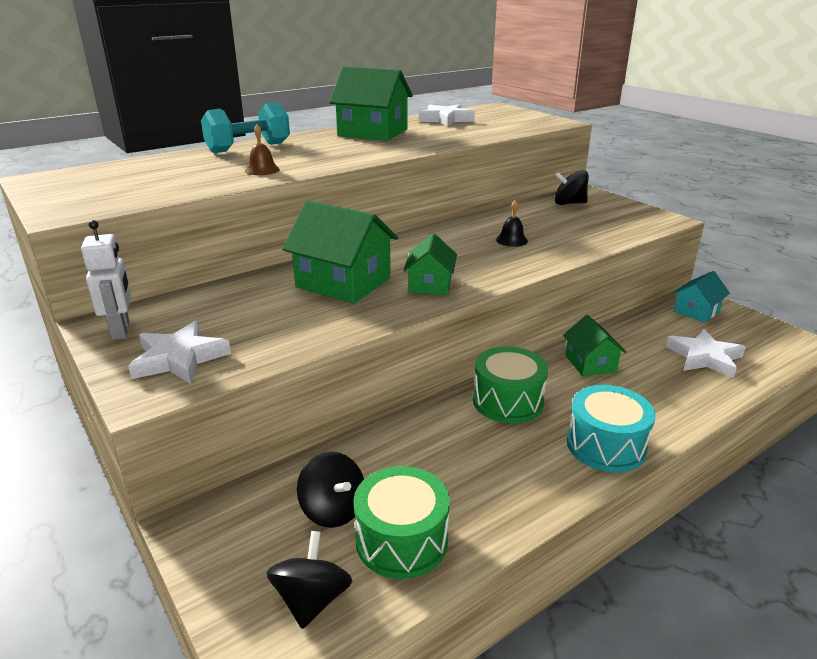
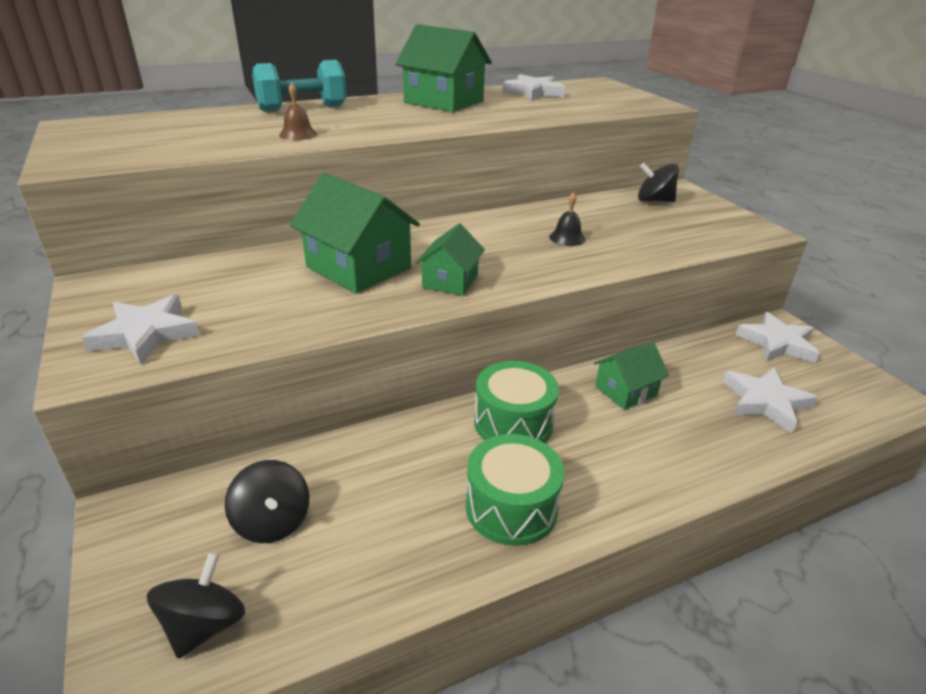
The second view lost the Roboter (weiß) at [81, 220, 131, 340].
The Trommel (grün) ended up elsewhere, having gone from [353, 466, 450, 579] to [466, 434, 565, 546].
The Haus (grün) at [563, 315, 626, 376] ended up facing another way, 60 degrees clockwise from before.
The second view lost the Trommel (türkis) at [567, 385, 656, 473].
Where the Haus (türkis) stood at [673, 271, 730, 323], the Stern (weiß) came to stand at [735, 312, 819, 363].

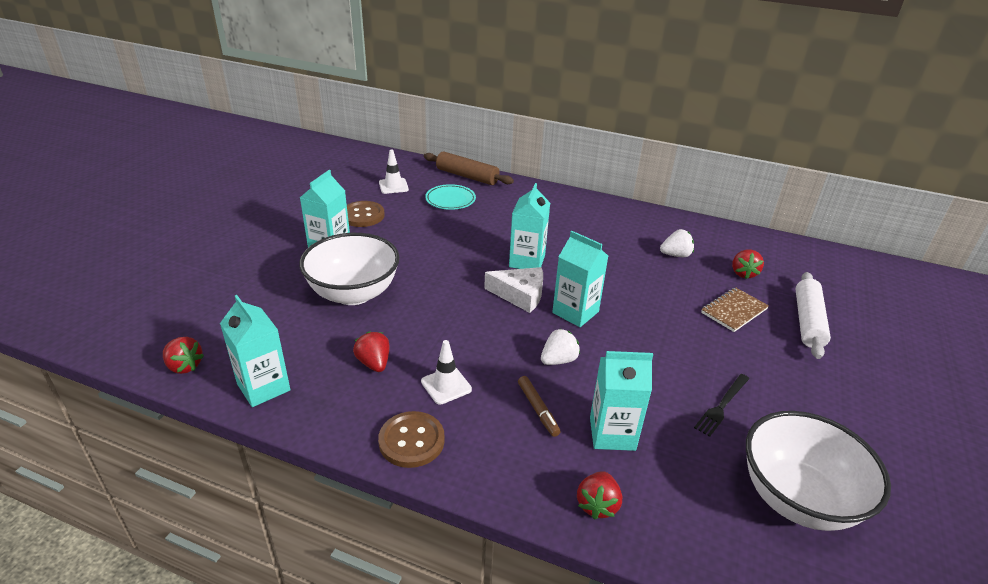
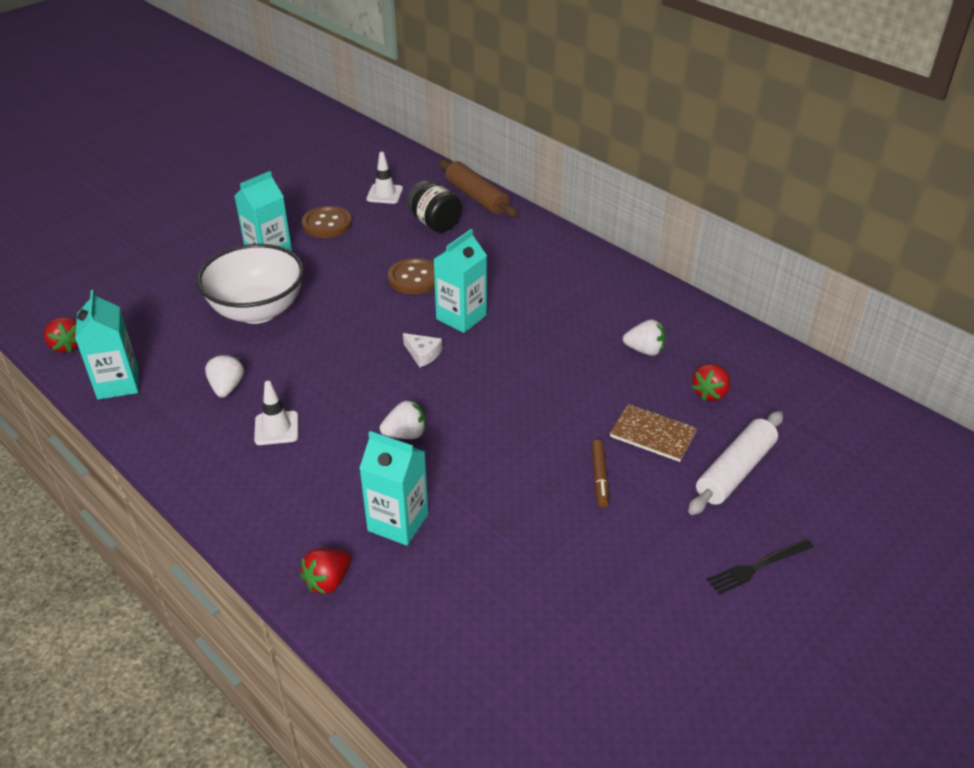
What was the Erdbeere (rot) at [353, 331, 390, 372] turned into the Erdbeere (weiß) at [205, 354, 244, 398].
The Knopf (braun) ended up elsewhere, having gone from [378, 411, 445, 468] to [388, 258, 435, 294].
Where the Teller (türkis) stood at [425, 184, 476, 210], the Einmachglas (schwarz) came to stand at [407, 181, 462, 233].
The size of the Käse (weiß) at [484, 267, 543, 313] changed by a factor of 0.60.
The Filzstift (braun) ended up elsewhere, having gone from [518, 376, 560, 437] to [591, 440, 609, 508].
The second view lost the Getränkekarton (türkis) at [552, 231, 608, 327].
The Gabel (schwarz) ended up elsewhere, having gone from [694, 374, 749, 437] to [707, 539, 814, 594].
The Notizbuch (braun) at [701, 287, 769, 332] ended up facing another way, 45 degrees clockwise from before.
The second view lost the Schüssel (weiß) at [746, 411, 891, 531].

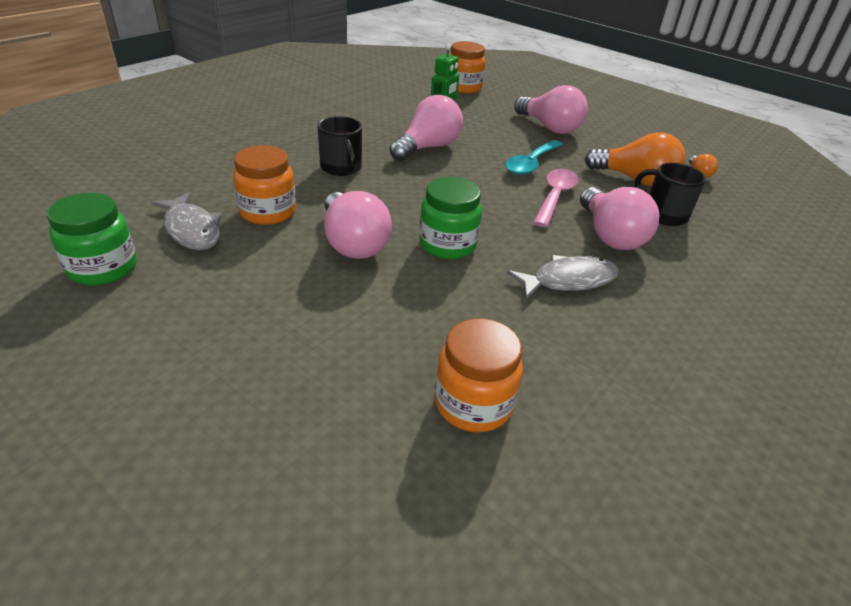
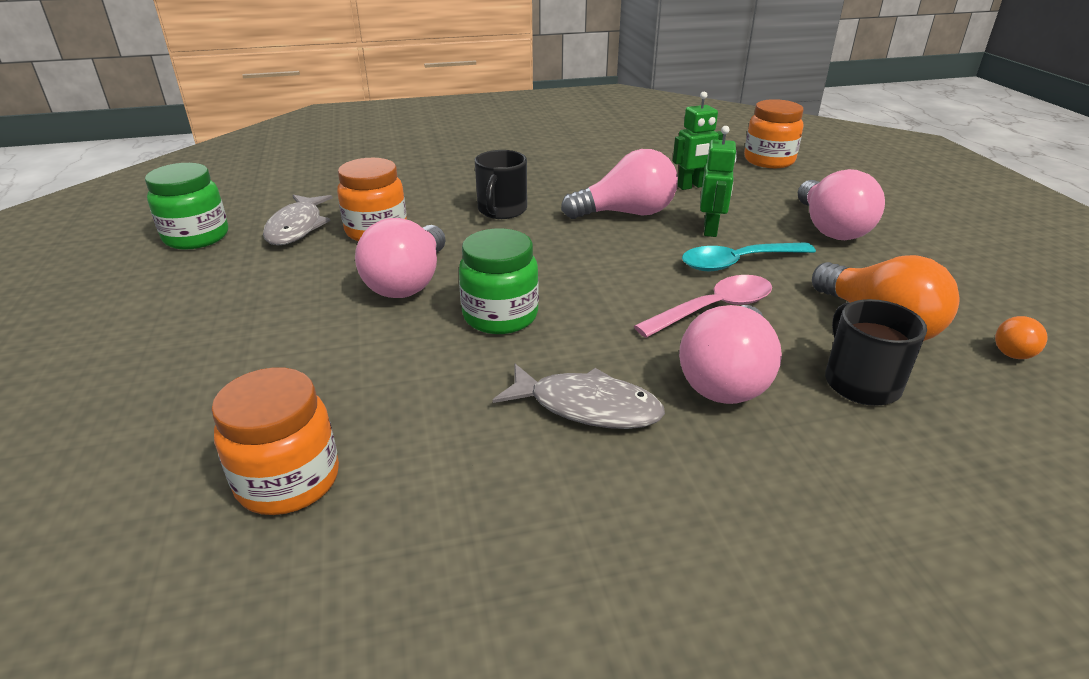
The second view gained the Roboter (grün) at [700, 126, 737, 237].

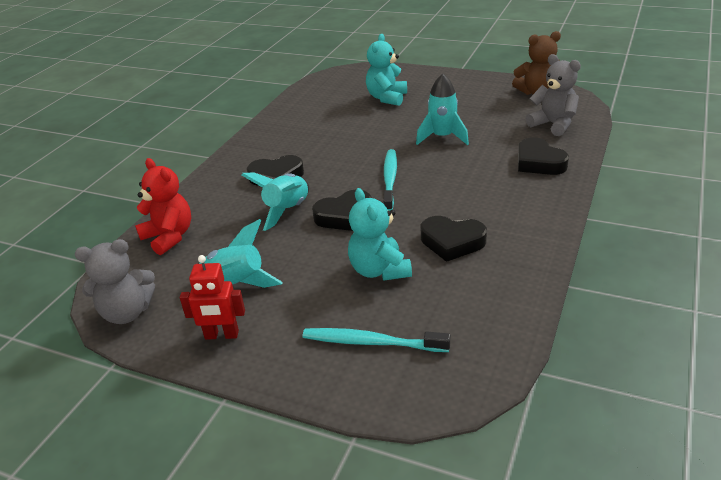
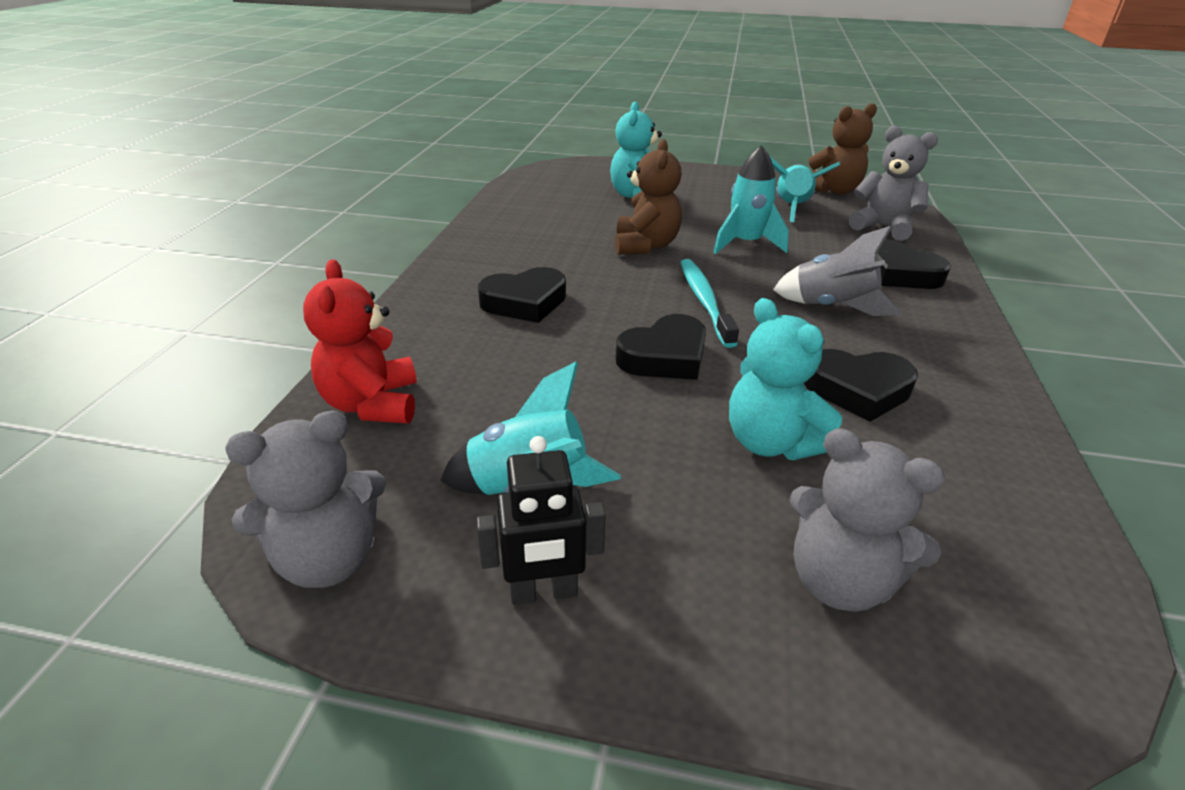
The Teddybär (rot) at [135, 158, 191, 255] ended up facing another way, 135 degrees counterclockwise from before.
What was the Roboter (rot) at [180, 255, 245, 340] turned into the Roboter (schwarz) at [476, 436, 606, 605].
The Rakete (türkis) ended up elsewhere, having gone from [242, 173, 309, 231] to [770, 157, 840, 222].
Where the Zahnbürste (türkis) stood at [303, 328, 451, 352], the Teddybär (grau) came to stand at [789, 428, 945, 612].
The second view gained the Teddybär (braun) at [615, 139, 682, 255].
The second view gained the Rakete (grau) at [773, 226, 901, 316].

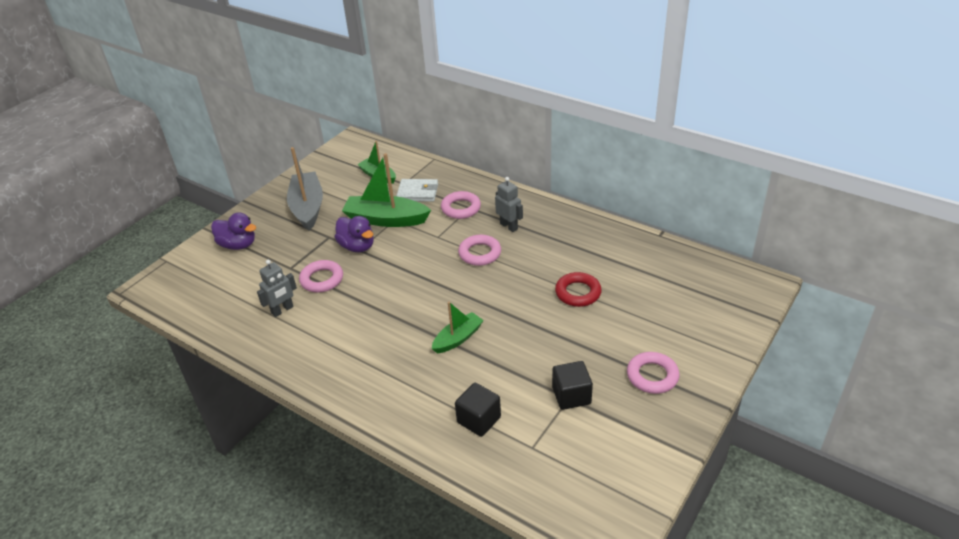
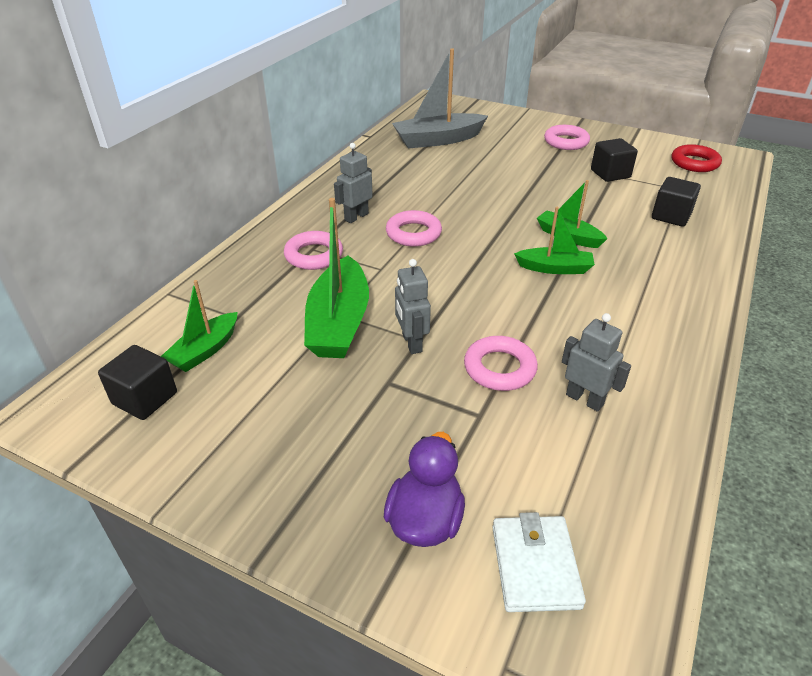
The Boot (grau) ended up elsewhere, having gone from [287, 147, 323, 231] to [392, 48, 488, 148].
Where the Ente (lila) stood at [334, 216, 374, 252], the Roboter (grau) came to stand at [395, 259, 431, 354].
The Geldbörse (weiß) ended up elsewhere, having gone from [396, 179, 438, 202] to [492, 512, 586, 612].
The Ring (rot) ended up elsewhere, having gone from [555, 272, 602, 307] to [672, 144, 722, 172].
The second view gained the Kubus (schwarz) at [98, 345, 177, 420].
The second view gained the Boot (grün) at [514, 207, 595, 274].

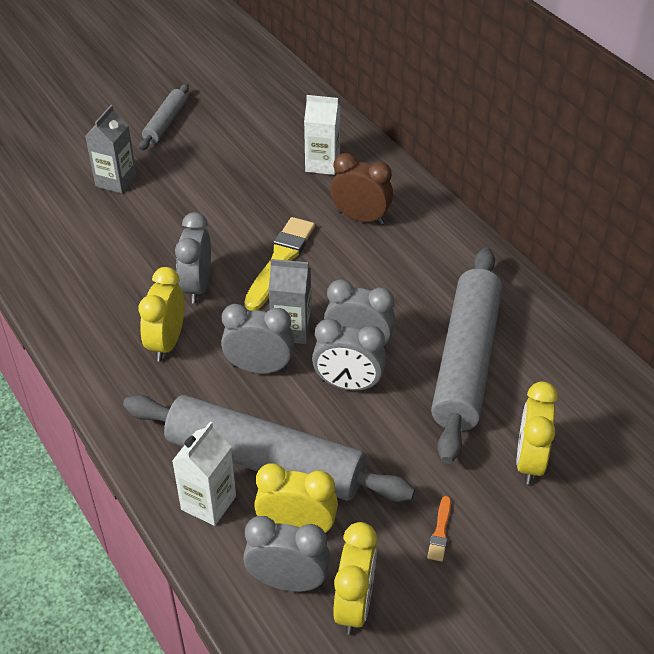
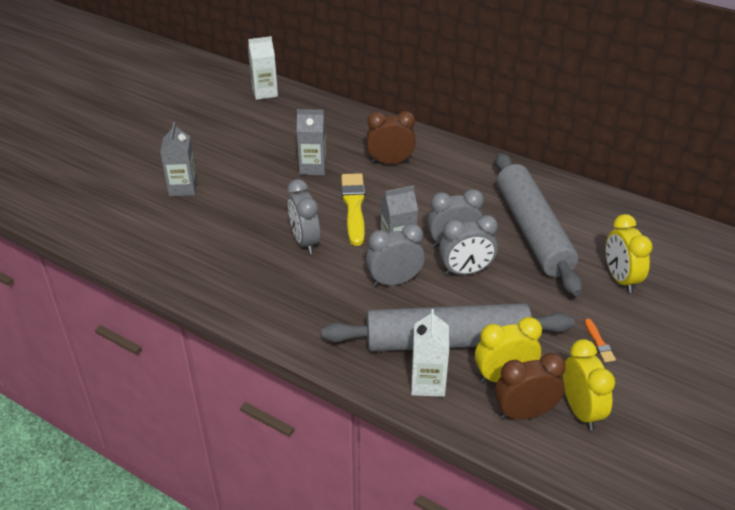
The second view lost the Wecker (gelb) at [138, 267, 184, 362].
The second view lost the Nudelholz (grau) at [139, 84, 189, 150].
What was the Wecker (grau) at [243, 516, 330, 592] turned into the Wecker (braun) at [495, 353, 566, 420].
The Getränkekarton (weiß) ended up elsewhere, having gone from [304, 95, 340, 175] to [248, 36, 278, 100].
The second view gained the Getränkekarton (grau) at [297, 109, 327, 175].

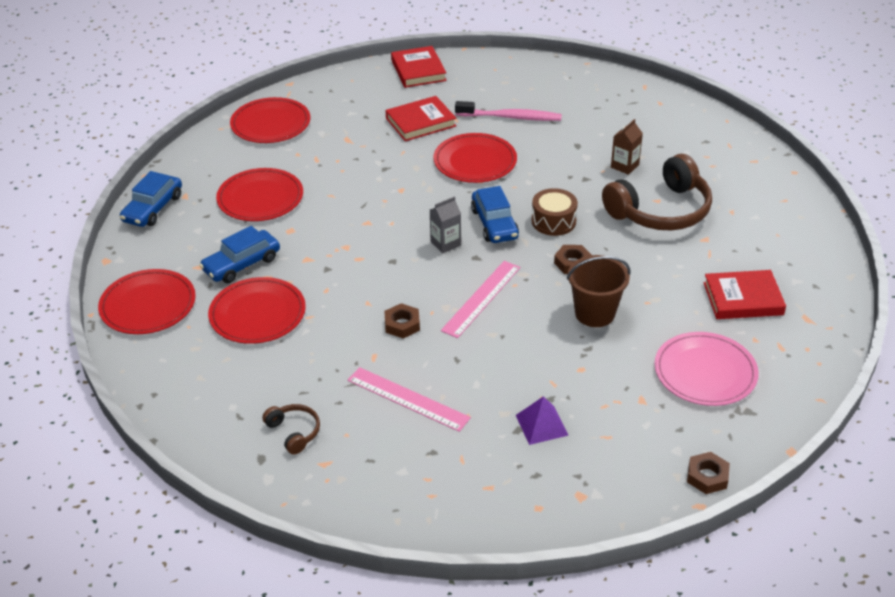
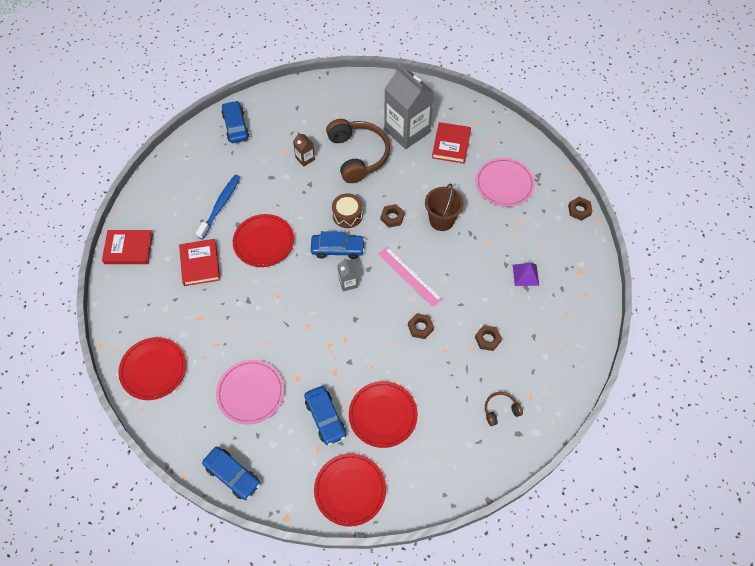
What was the Teller (rot) at [216, 168, 303, 221] turned into the Teller (rosa) at [216, 360, 284, 425].
Where the Lineal (rosa) stood at [348, 367, 471, 432], the Sechskantmutter (braun) came to stand at [475, 325, 502, 351].
What was the Zahnbürste (rosa) at [455, 101, 562, 121] turned into the Zahnbürste (blau) at [196, 175, 240, 239].
The second view gained the Auto (blau) at [221, 101, 249, 143].
The second view gained the Getränkekarton (grau) at [384, 65, 434, 149].

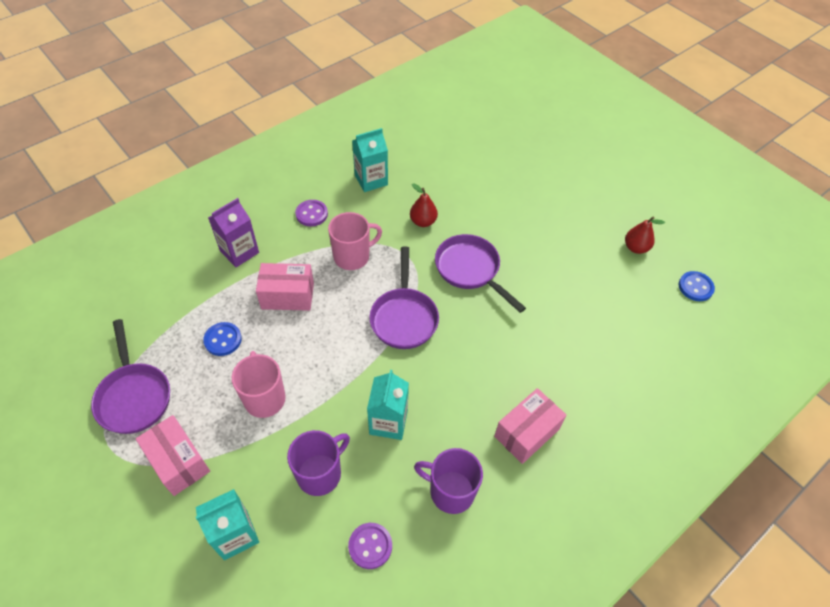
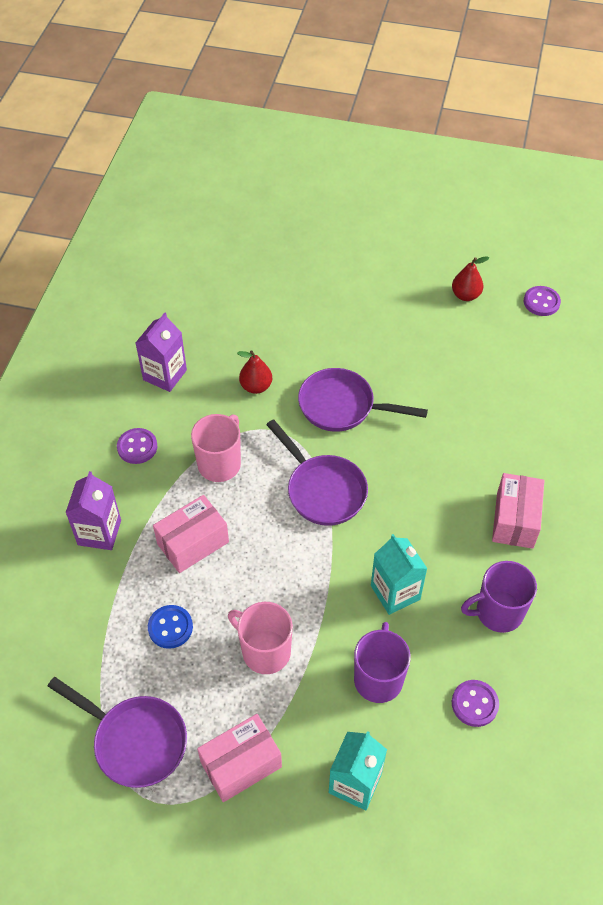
The Schachtel (rosa) at [136, 415, 210, 496] ended up facing another way, 45 degrees counterclockwise from before.
What was the Getränkekarton (türkis) at [352, 128, 388, 192] turned into the Getränkekarton (lila) at [136, 313, 187, 392].
What was the Knopf (blau) at [679, 271, 715, 301] turned into the Knopf (lila) at [524, 286, 561, 316].

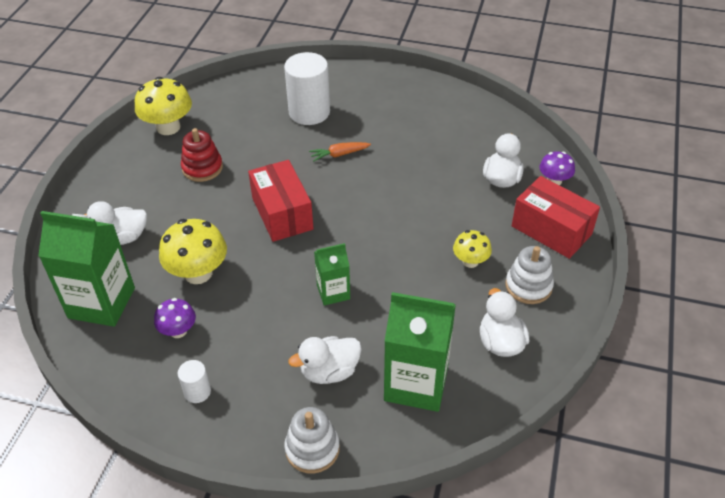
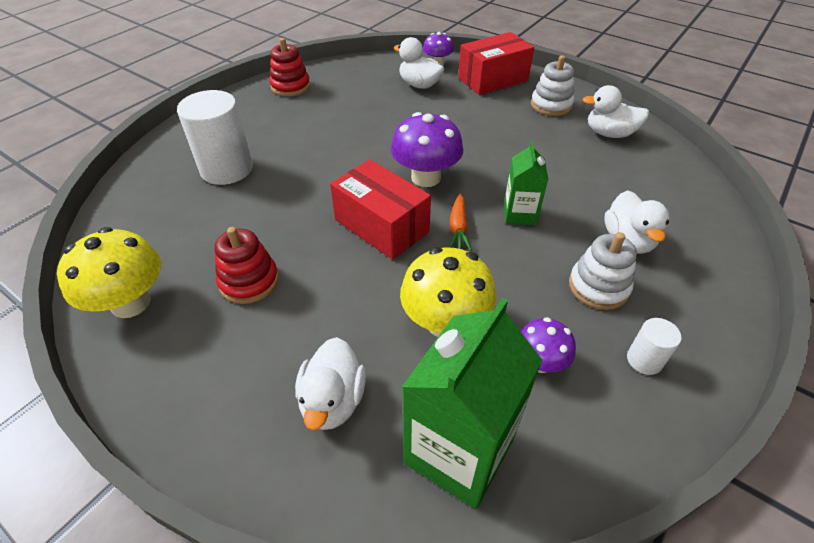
The Schachtel (rot) at [248, 160, 314, 242] ended up facing another way, 45 degrees clockwise from before.
The Stapelspielzeug (weiß) ended up elsewhere, having gone from [284, 407, 340, 474] to [569, 232, 637, 310].
The Karotte (orange) ended up elsewhere, having gone from [309, 142, 371, 162] to [449, 193, 472, 251].
The second view lost the Getränkekarton (grün) at [384, 292, 456, 412].
The second view lost the Pilz (gelb) at [453, 230, 492, 268].
The second view gained the Stapelspielzeug (rot) at [269, 38, 310, 96].
The second view gained the Pilz (lila) at [391, 112, 463, 187].

